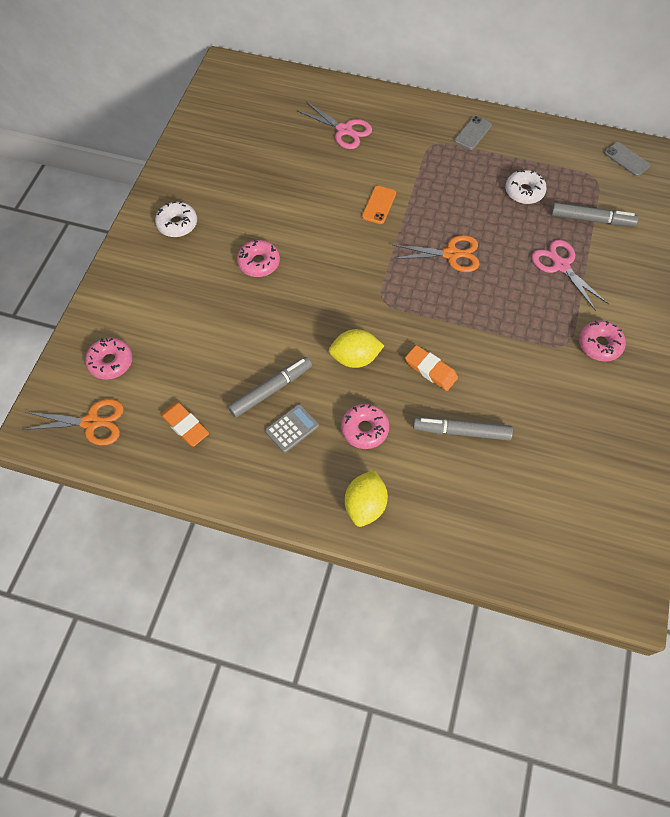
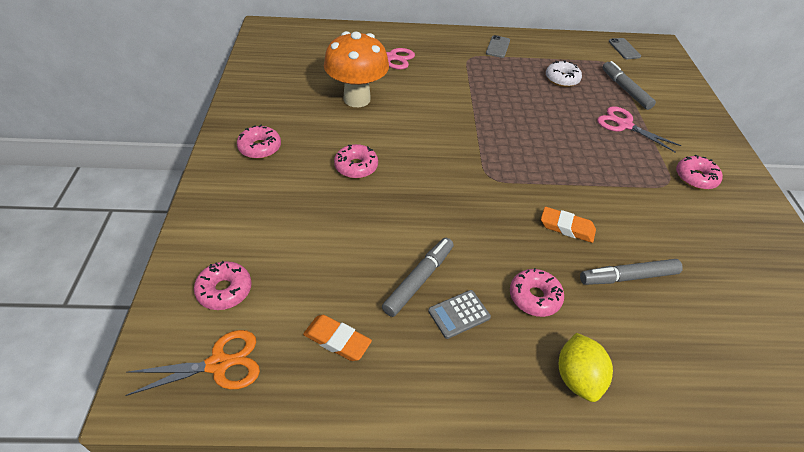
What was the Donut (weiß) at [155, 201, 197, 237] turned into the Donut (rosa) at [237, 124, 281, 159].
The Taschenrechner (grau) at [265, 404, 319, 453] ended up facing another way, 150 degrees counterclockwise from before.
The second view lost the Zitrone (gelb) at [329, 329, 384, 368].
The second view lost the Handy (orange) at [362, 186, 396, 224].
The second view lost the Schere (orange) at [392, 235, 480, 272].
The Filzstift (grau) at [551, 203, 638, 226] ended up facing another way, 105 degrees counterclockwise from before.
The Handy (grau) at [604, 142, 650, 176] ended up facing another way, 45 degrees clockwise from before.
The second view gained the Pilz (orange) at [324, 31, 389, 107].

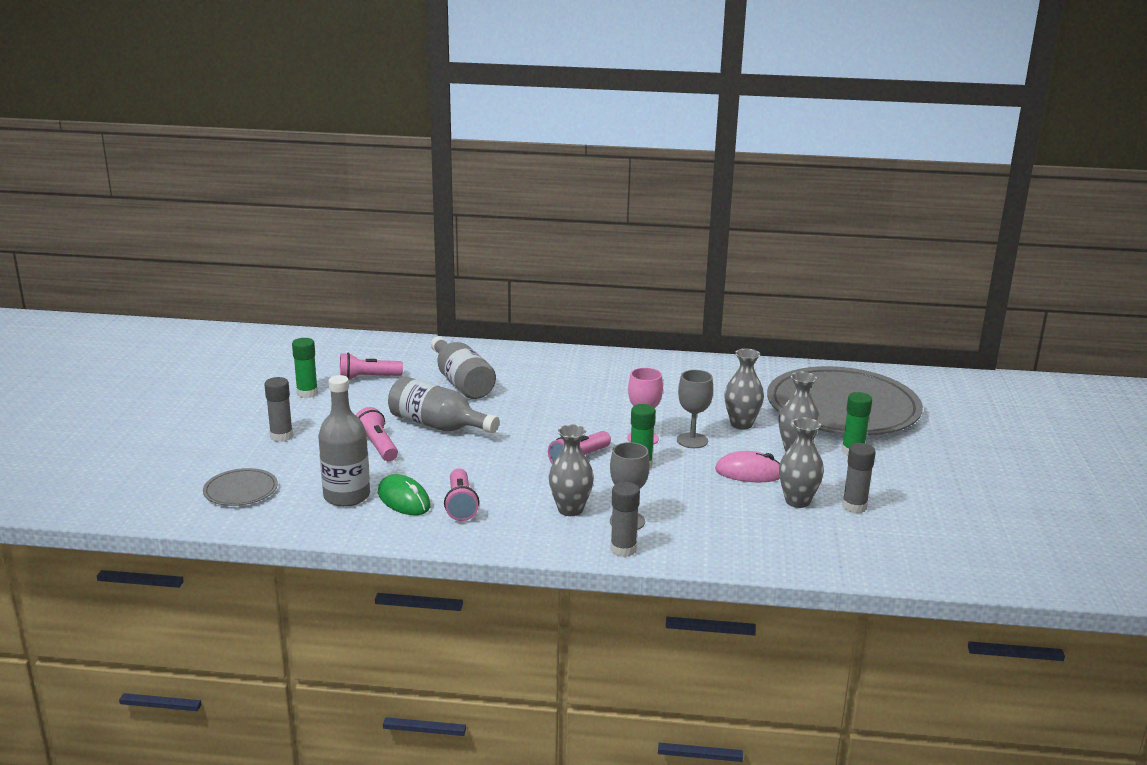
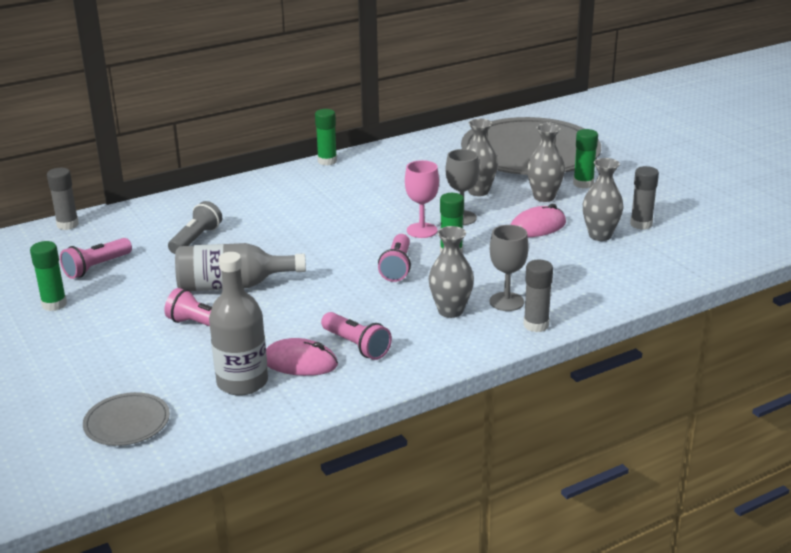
The Klebestift (grau) ended up elsewhere, having gone from [264, 377, 293, 442] to [47, 168, 79, 230].
What was the Computermaus (grün) at [378, 474, 431, 515] turned into the Computermaus (rosa) at [266, 338, 338, 376].
Where the Flasche (grau) stood at [431, 336, 496, 399], the Taschenlampe (grau) came to stand at [168, 201, 222, 254].
The second view gained the Klebestift (grün) at [315, 109, 337, 165].

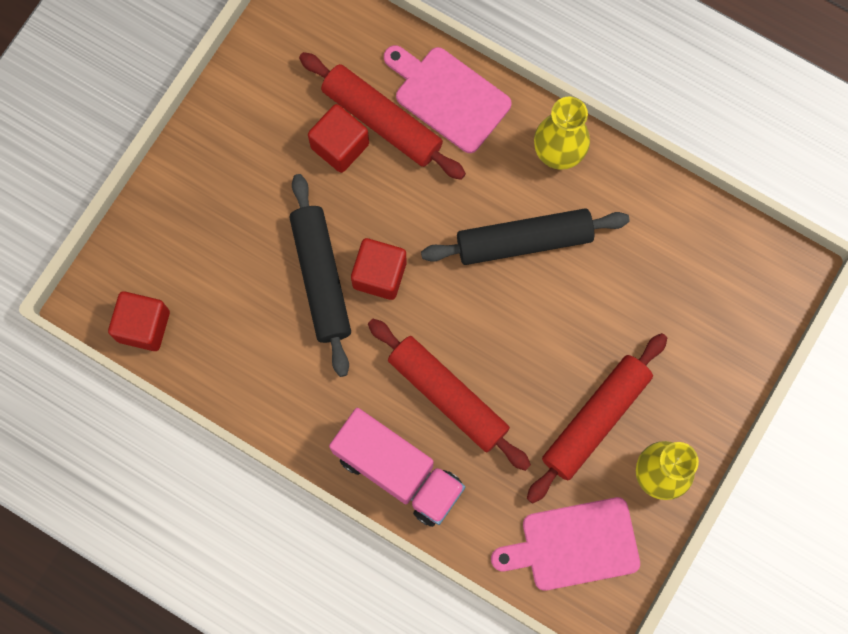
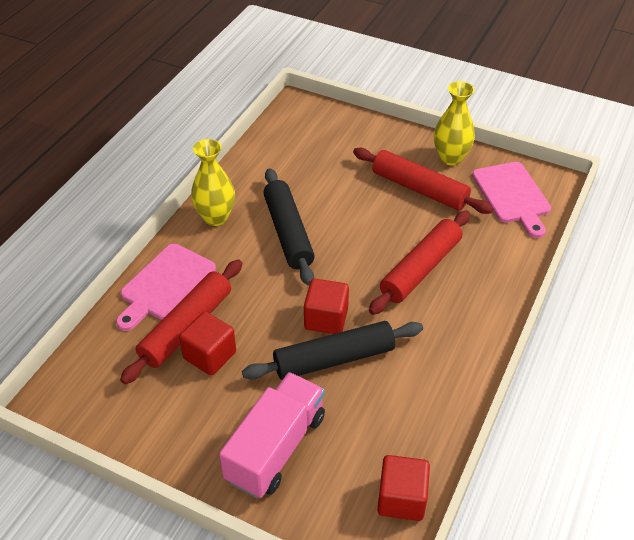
The Lastwagen (rosa) ended up elsewhere, having gone from [329, 408, 465, 527] to [219, 372, 325, 498].

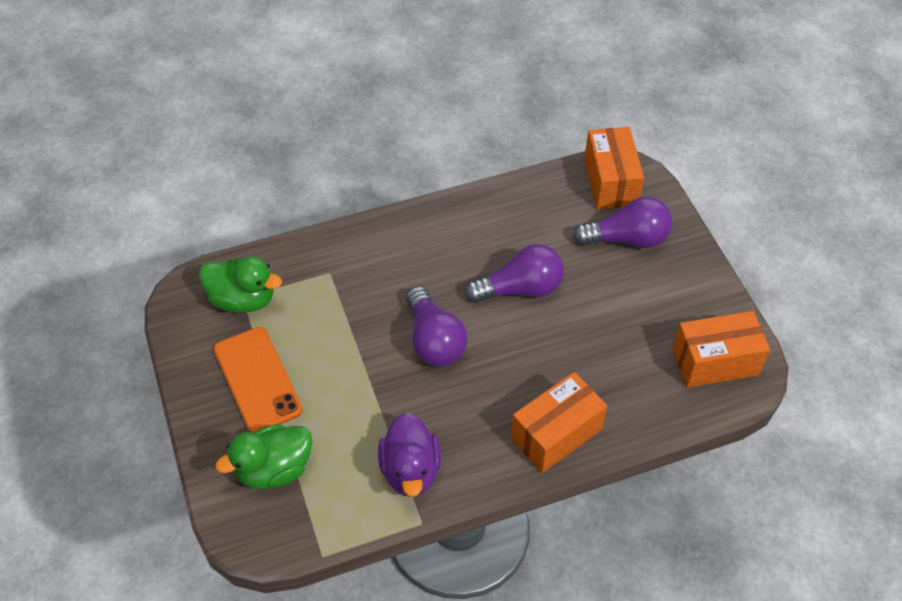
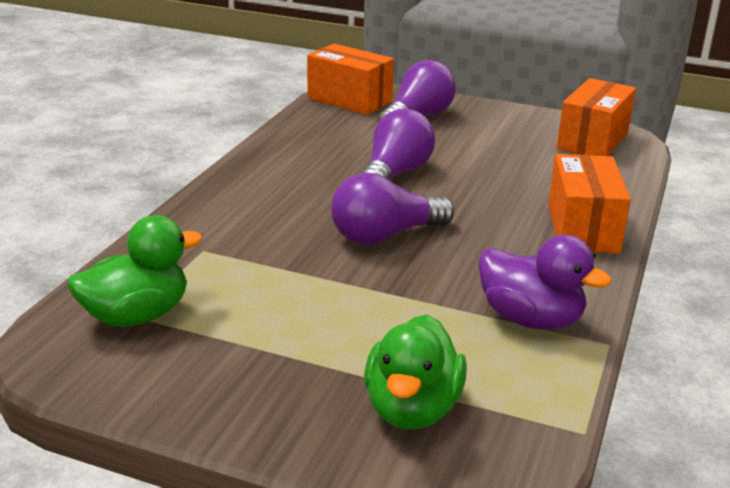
The second view lost the Handy (orange) at [214, 327, 303, 433].
The Glühbirne (lila) at [406, 286, 468, 367] ended up facing another way, 135 degrees clockwise from before.

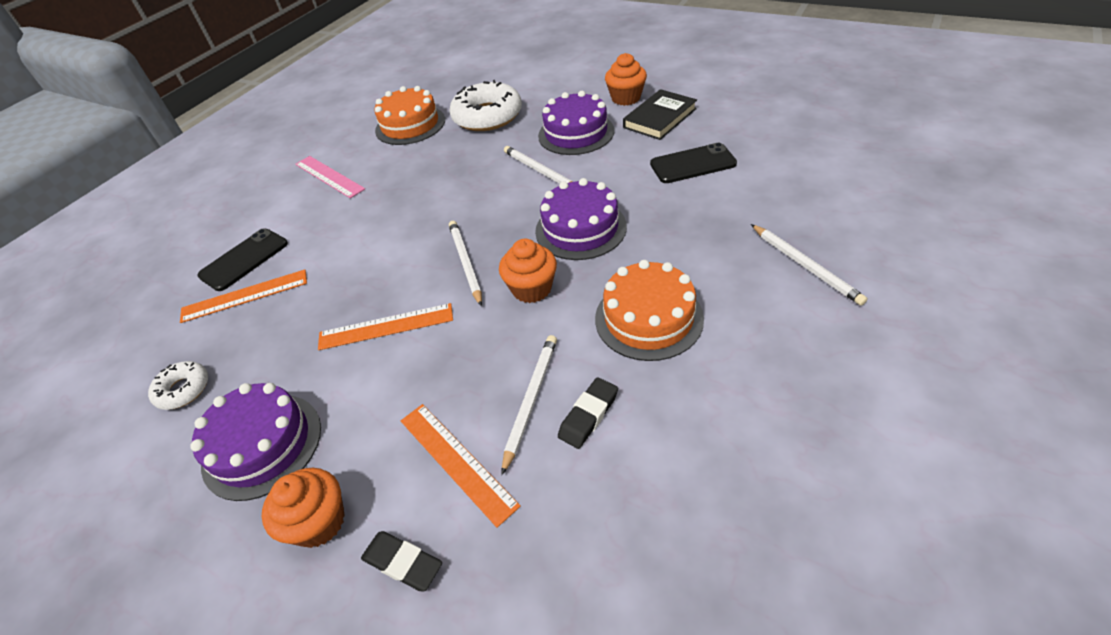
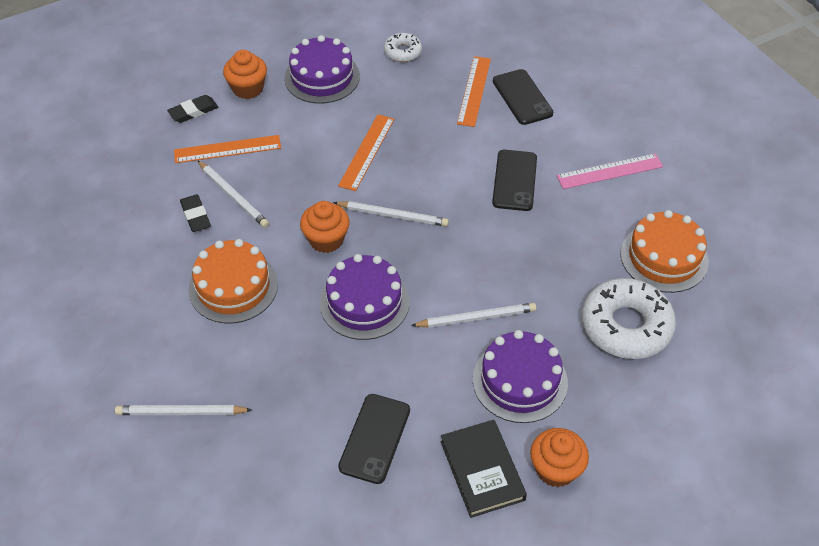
The second view gained the Handy (schwarz) at [492, 150, 537, 211].

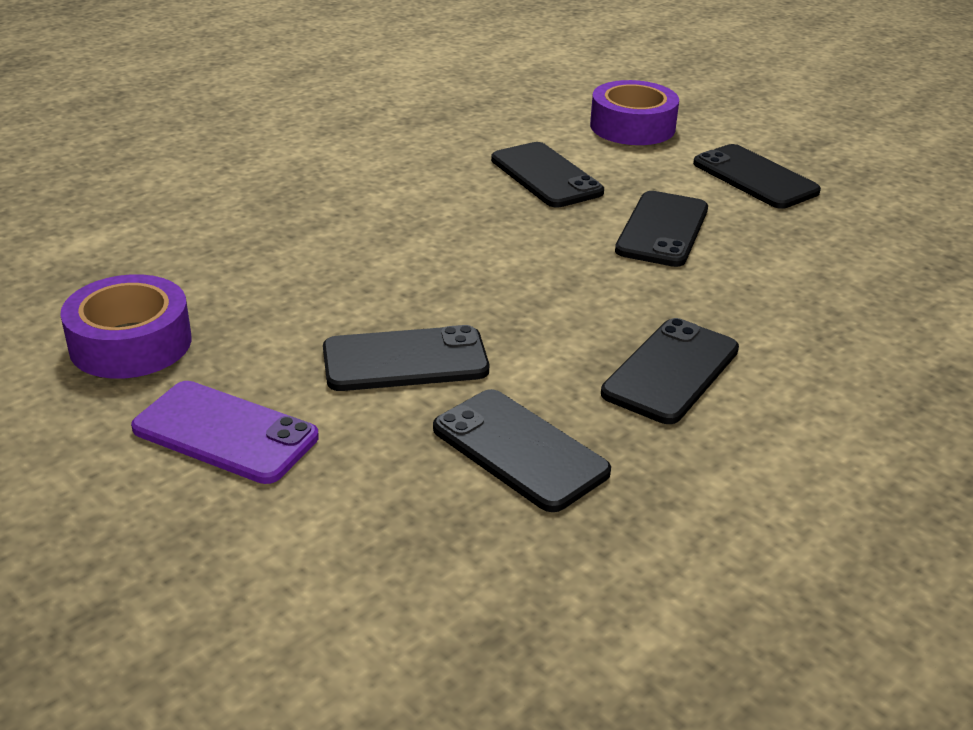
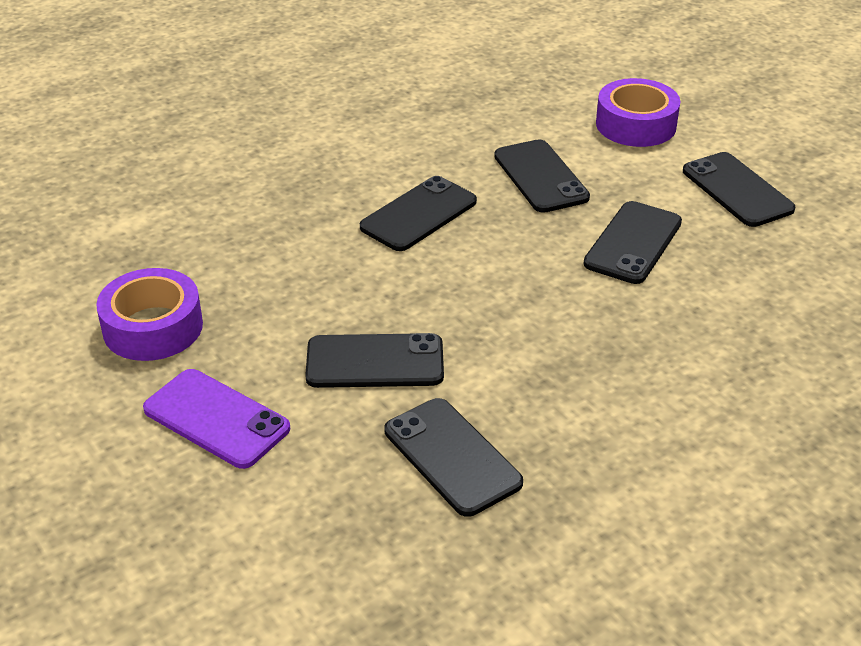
The Handy (schwarz) ended up elsewhere, having gone from [601, 318, 739, 424] to [360, 176, 477, 251].

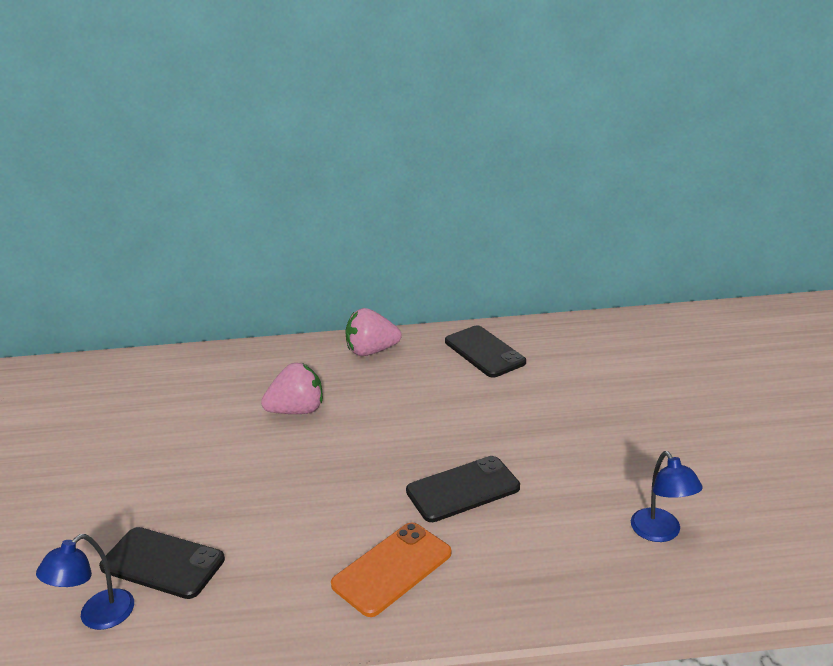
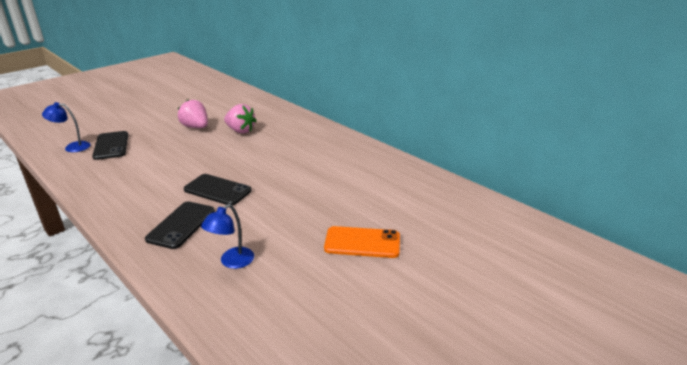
The Handy (orange) ended up elsewhere, having gone from [331, 523, 451, 617] to [324, 226, 400, 258].
The Erdbeere (rosa) ended up elsewhere, having gone from [345, 308, 402, 356] to [178, 99, 208, 128].
The Handy (schwarz) ended up elsewhere, having gone from [445, 325, 526, 377] to [145, 201, 215, 249].

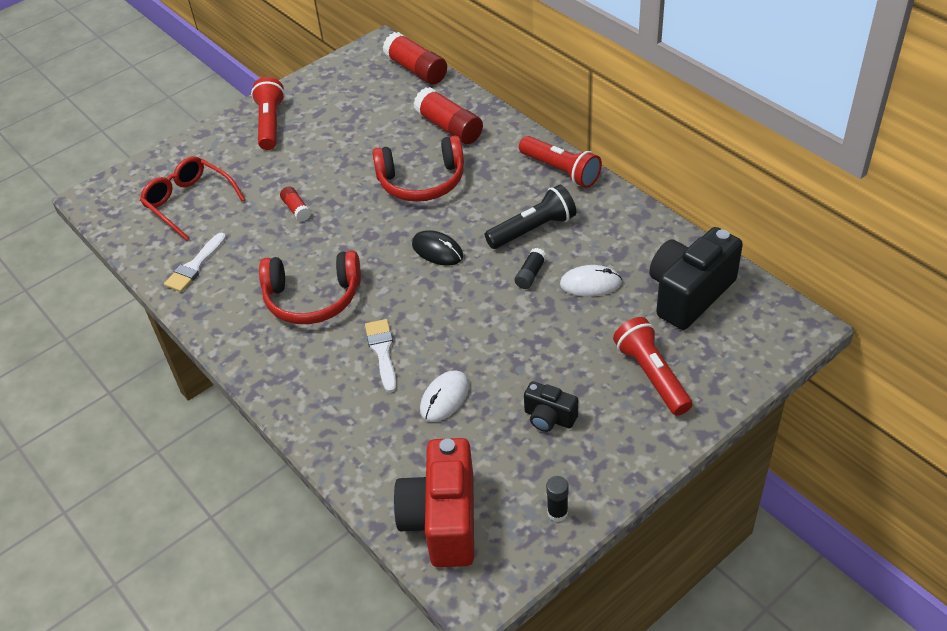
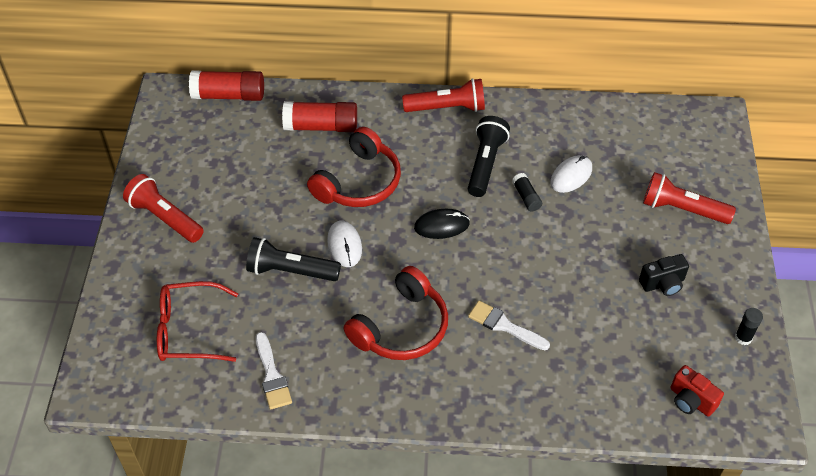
Where the Klebestift (rot) stood at [280, 186, 311, 222], the Taschenlampe (schwarz) came to stand at [246, 237, 341, 281].
The size of the Kamera (rot) at [393, 438, 474, 567] changed by a factor of 0.51.
The Computermaus (weiß) ended up elsewhere, having gone from [420, 370, 469, 422] to [327, 221, 362, 267].
The second view lost the Kamera (schwarz) at [649, 227, 743, 330].

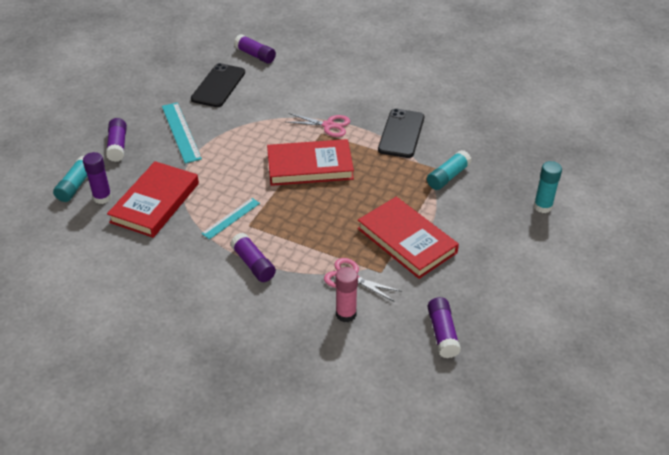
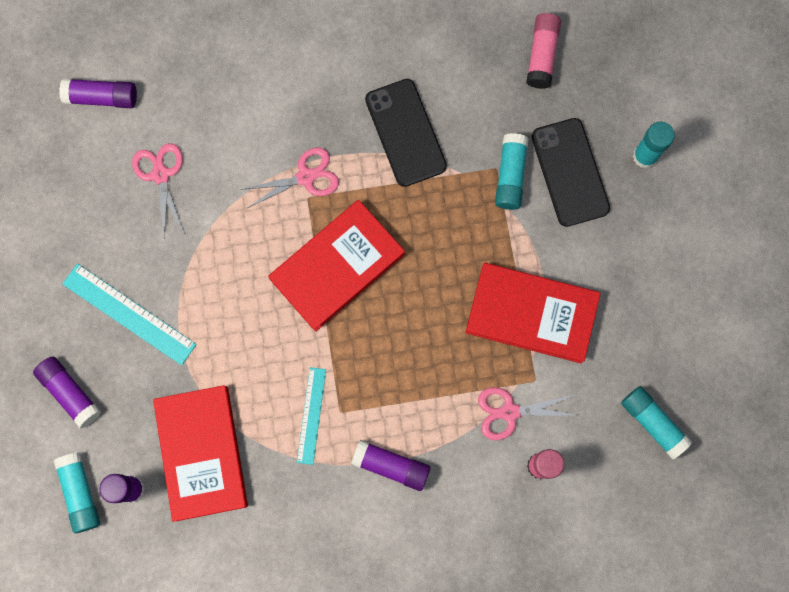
The Handy (schwarz) ended up elsewhere, having gone from [191, 63, 245, 107] to [532, 118, 610, 227].
What was the Klebestift (lila) at [427, 297, 461, 358] turned into the Klebestift (türkis) at [621, 386, 692, 459].
The second view gained the Schere (rosa) at [132, 143, 184, 237].
The second view gained the Klebestift (rosa) at [526, 13, 561, 89].

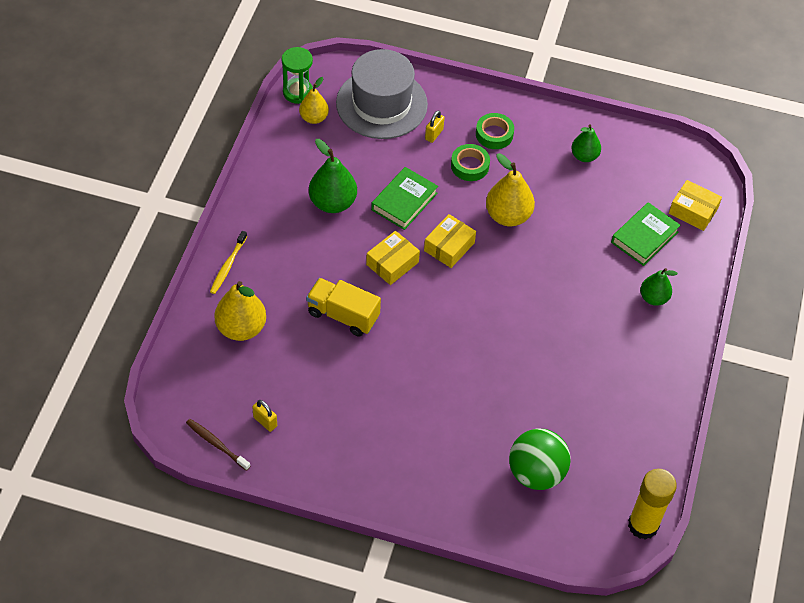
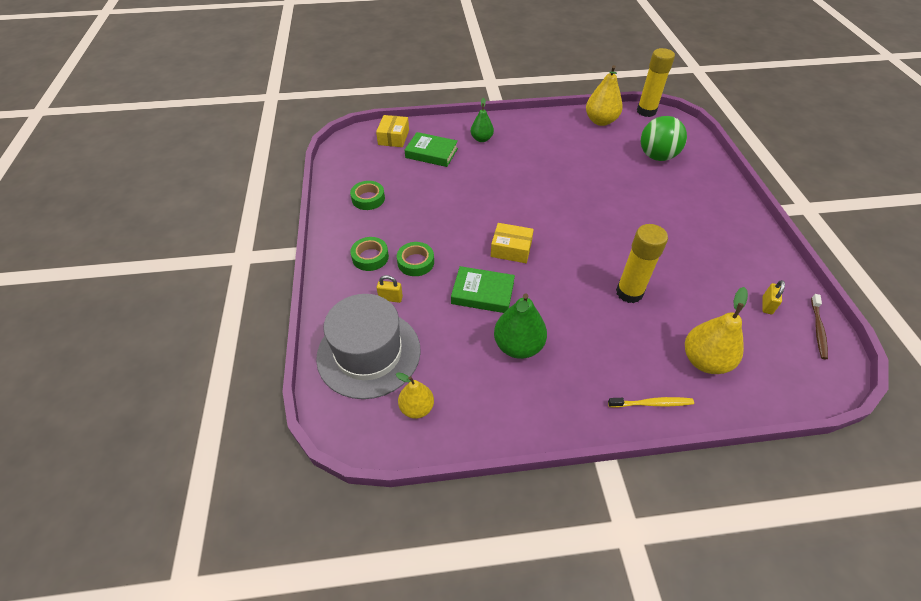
The second view lost the Sanduhr (grün) at [282, 47, 313, 104].
Where the Lastwagen (gelb) stood at [306, 278, 381, 336], the Klebestift (gelb) came to stand at [616, 224, 668, 303].
The second view lost the Schachtel (gelb) at [366, 231, 420, 285].
The Birne (gelb) ended up elsewhere, having gone from [486, 153, 535, 226] to [586, 65, 623, 126].
Where the Birne (grün) stood at [571, 125, 601, 162], the Klebeband (grün) came to stand at [350, 181, 385, 210].

